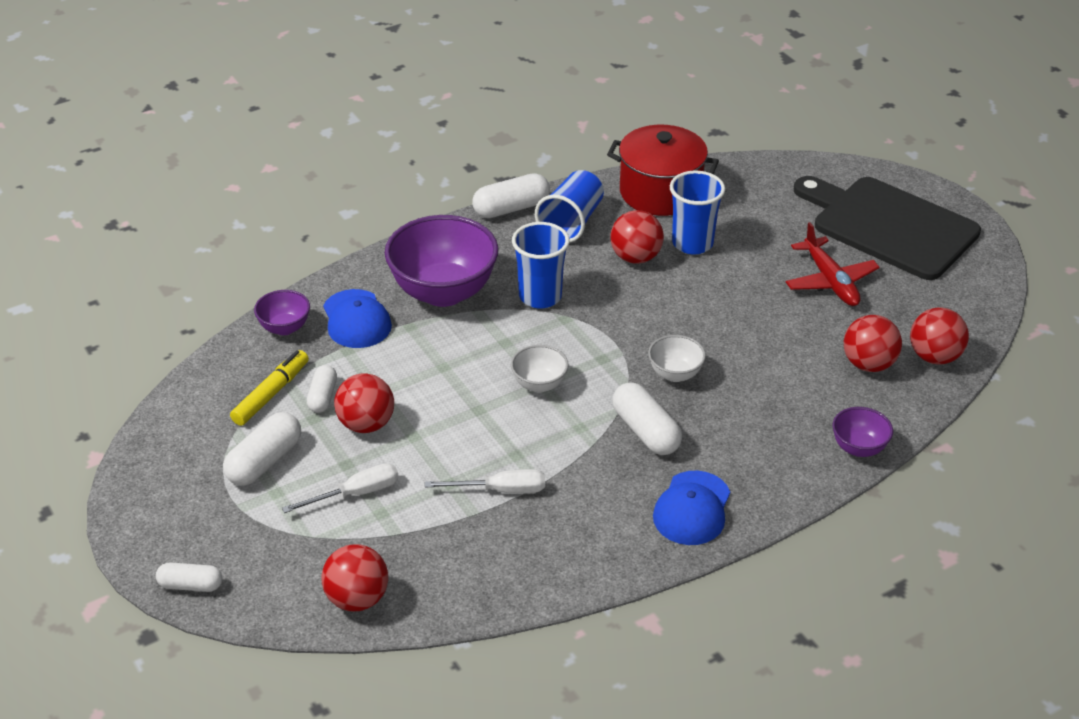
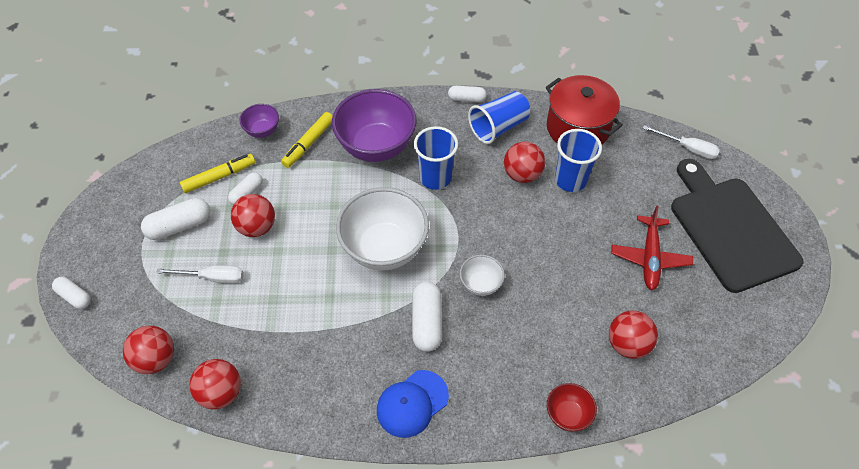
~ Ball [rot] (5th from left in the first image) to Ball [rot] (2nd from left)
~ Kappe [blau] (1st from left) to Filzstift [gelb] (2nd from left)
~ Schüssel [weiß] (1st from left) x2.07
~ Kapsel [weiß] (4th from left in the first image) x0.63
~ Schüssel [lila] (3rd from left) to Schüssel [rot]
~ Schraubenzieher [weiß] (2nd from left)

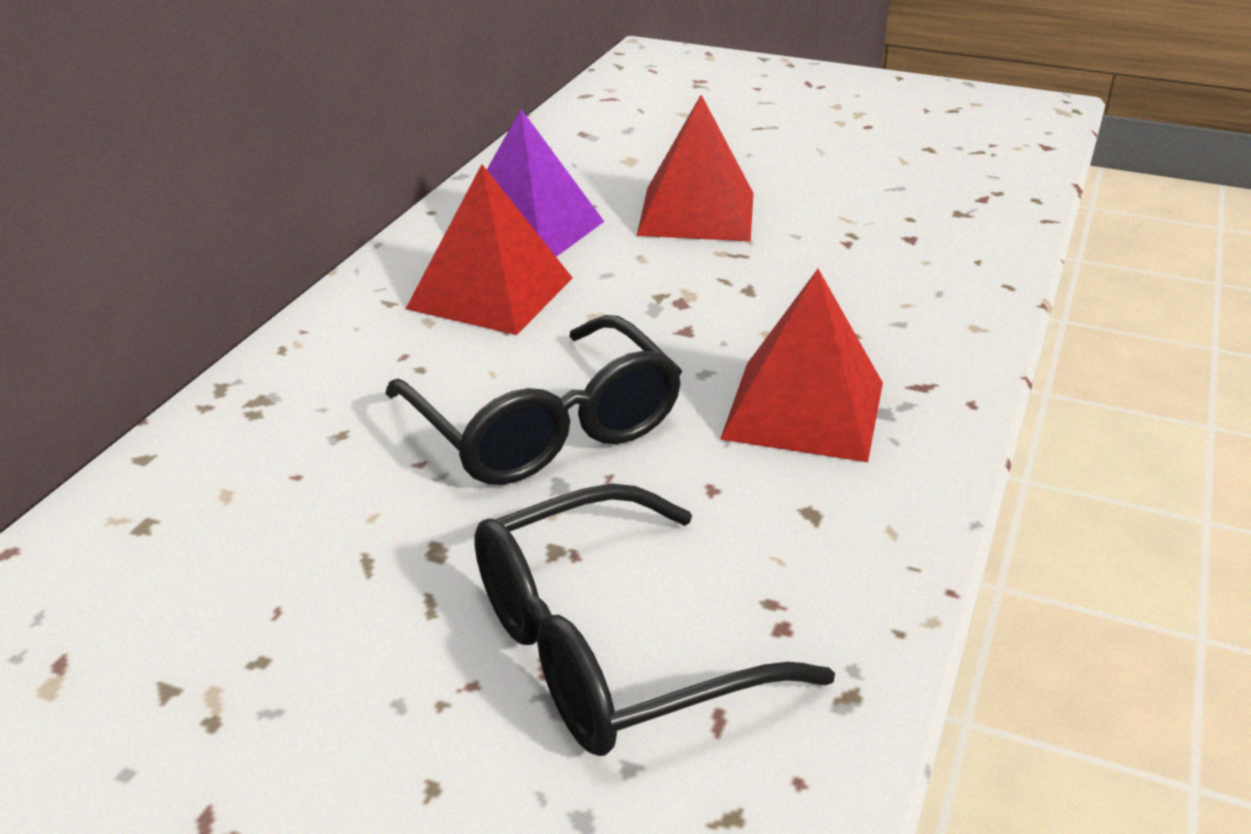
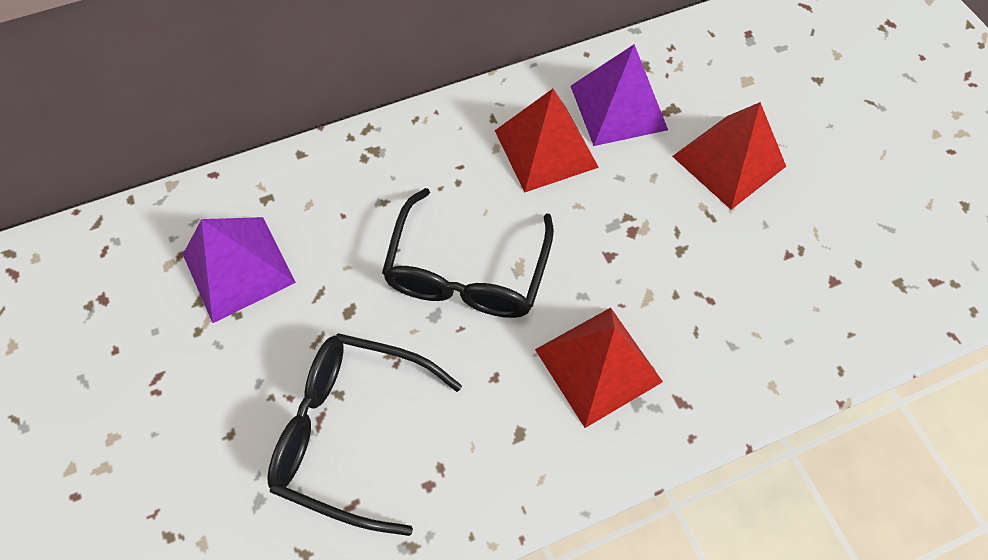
+ Pyramide [lila] (1st from left)

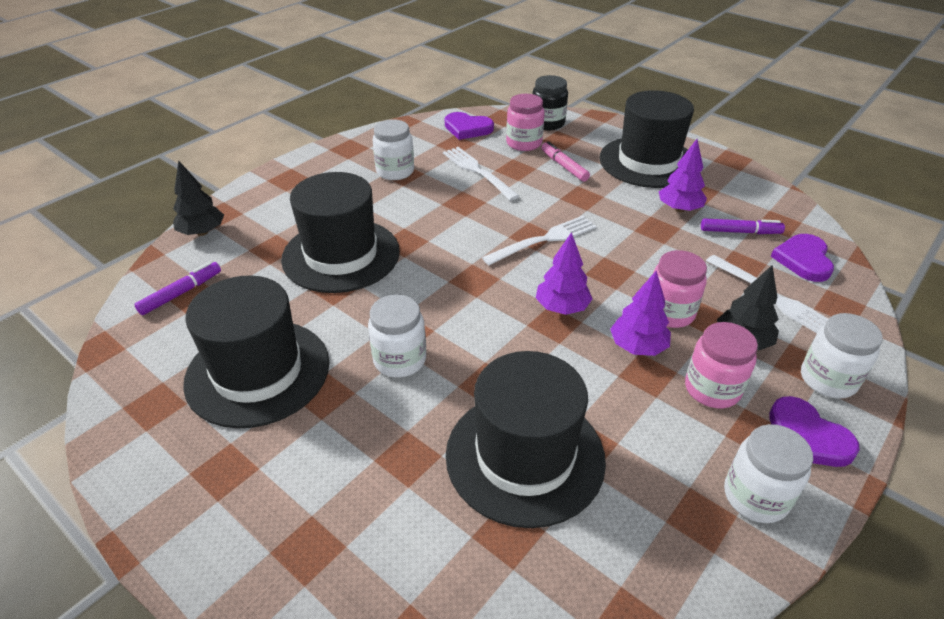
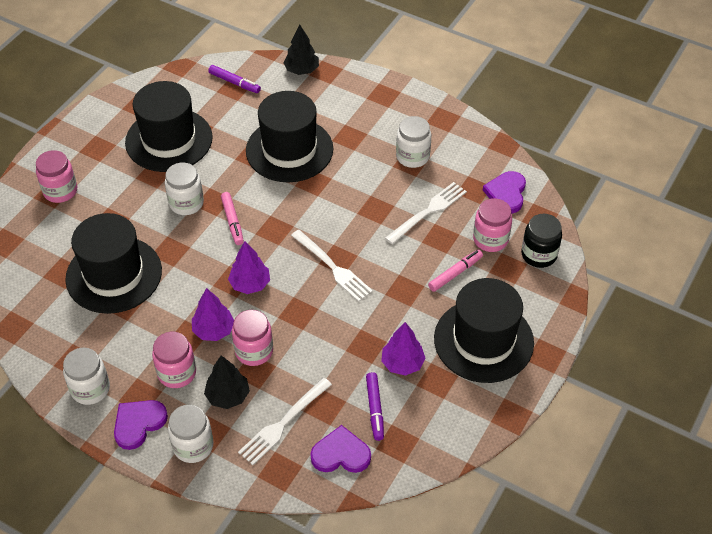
+ Einmachglas [rosa] (1st from left)
+ Filzstift [rosa] (1st from left)

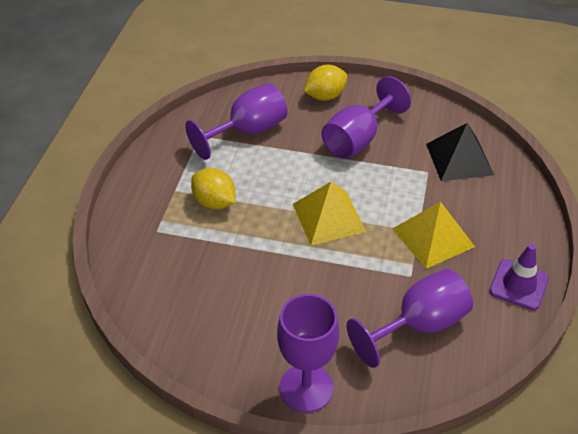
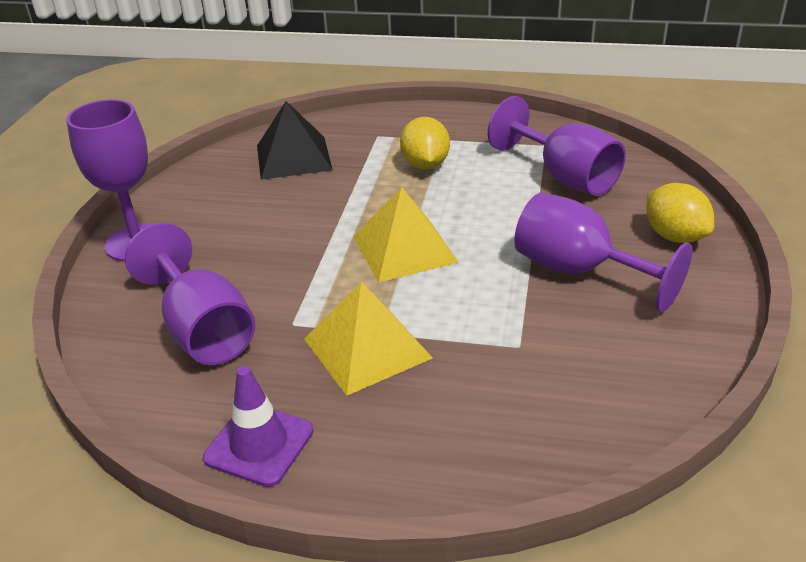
~ Pyramide [schwarz]
~ Zitrone [gelb] (1st from left) 45 degrees counterclockwise

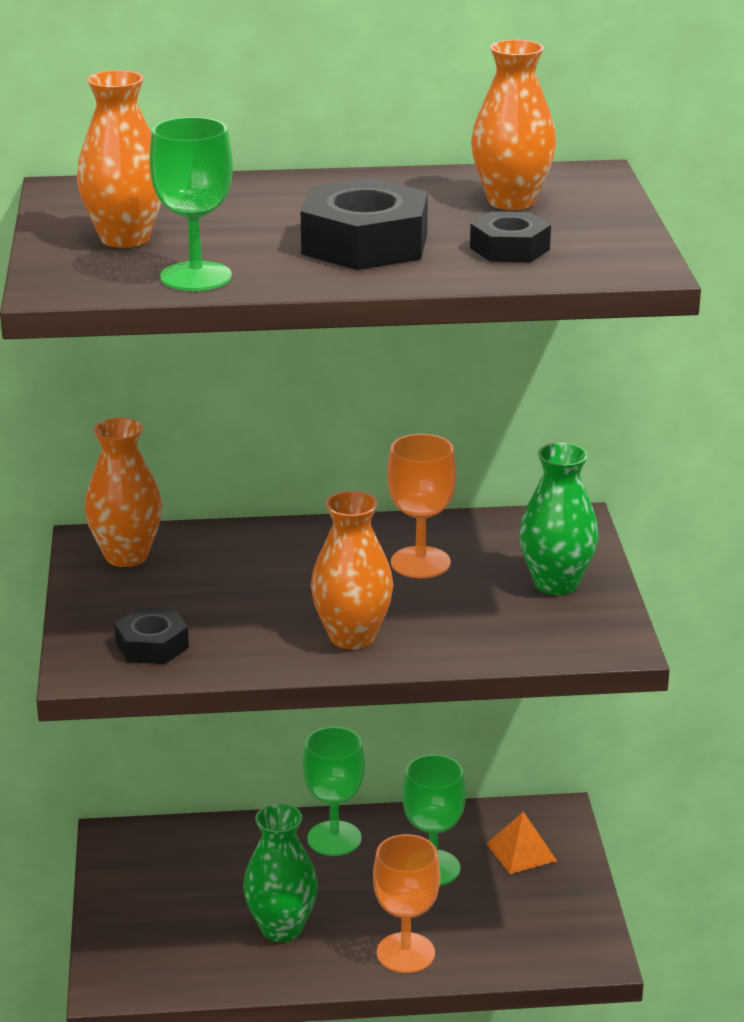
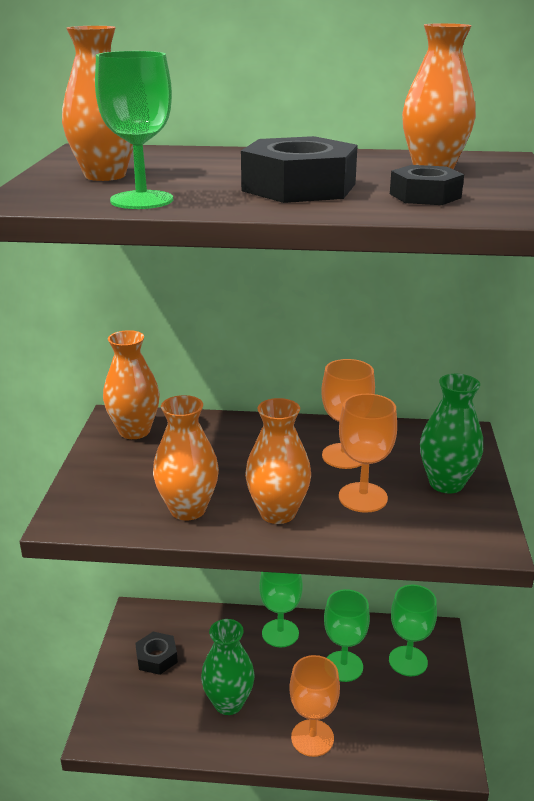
~ Sechskantmutter [schwarz] (1st from left)
+ Vase [orange] (3rd from left)
+ Kelch [orange] (3rd from left)
~ Pyramide [orange] to Kelch [grün] (4th from left)

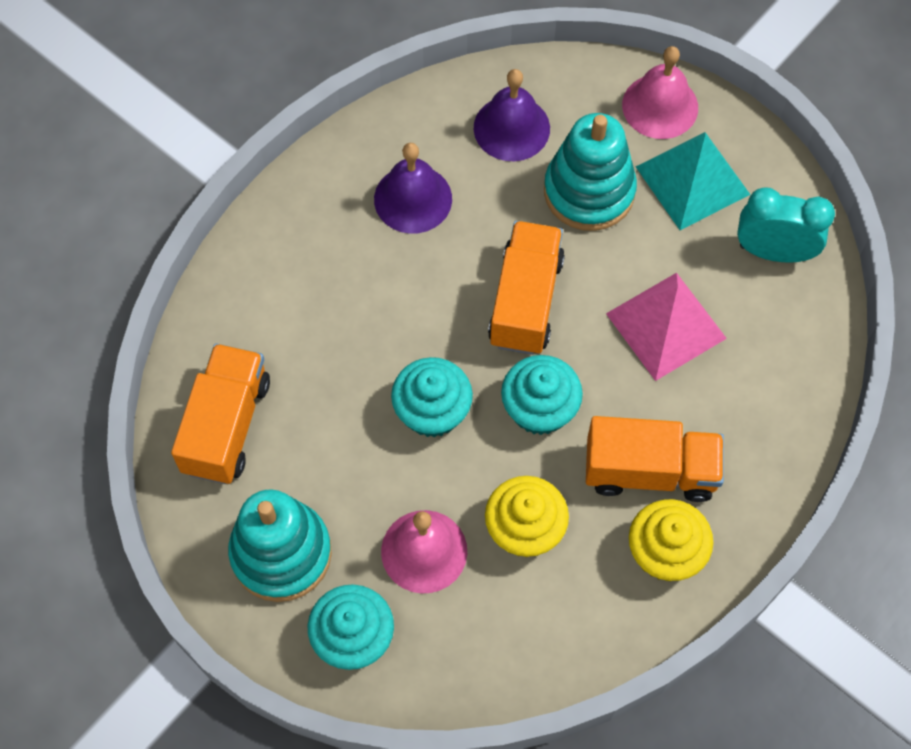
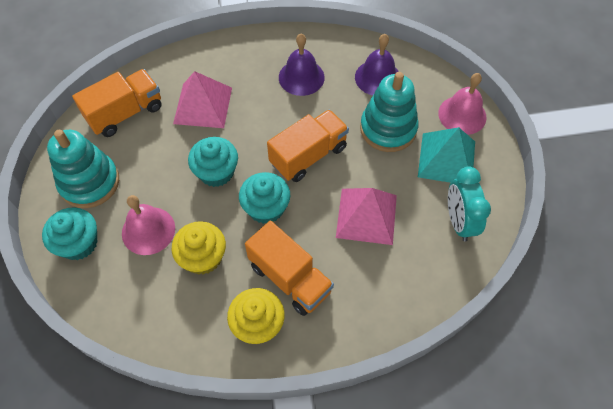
+ Pyramide [rosa] (1st from left)
~ Wecker [türkis] 150 degrees counterclockwise

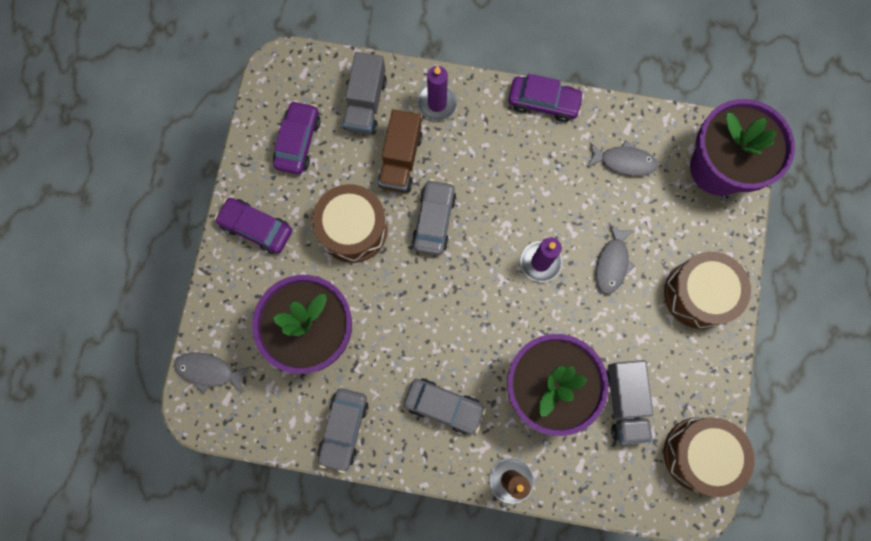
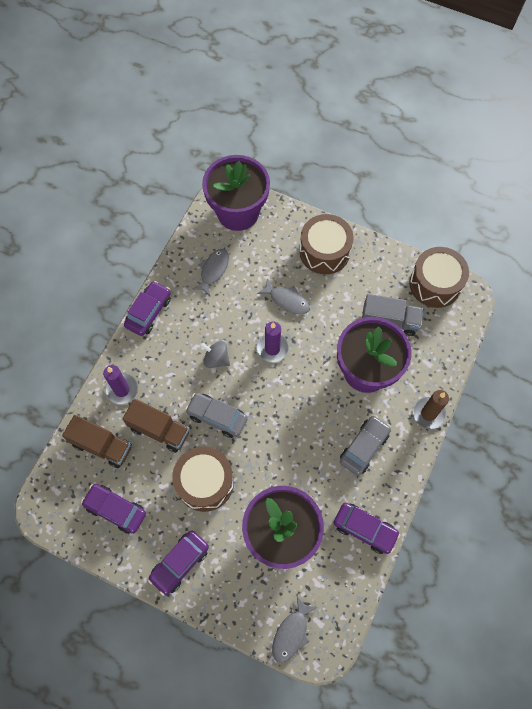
~ Lastwagen [grau] (1st from left) to Lastwagen [braun] (1st from left)
+ Kreisel [grau]
~ Auto [grau] (1st from left) to Auto [lila] (4th from left)

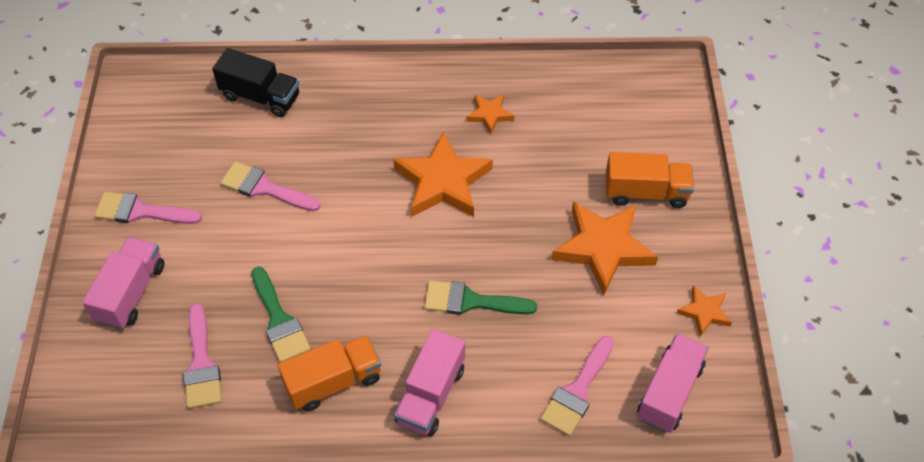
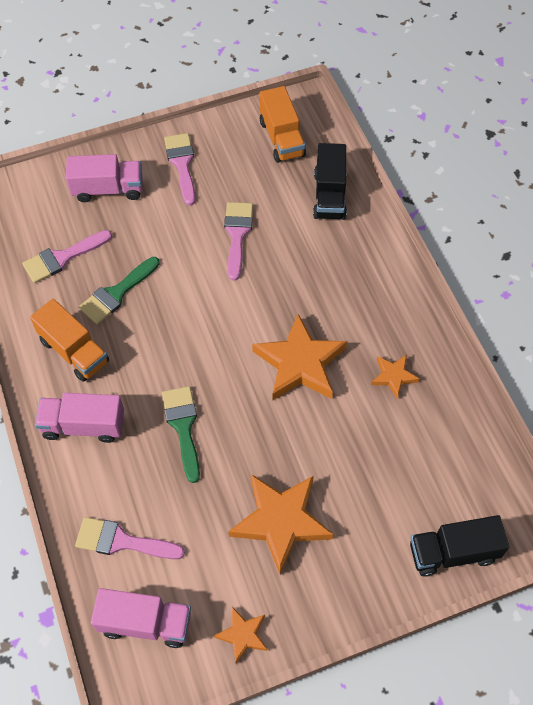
~ Lastwagen [orange] (2nd from left)
+ Lastwagen [schwarz] (2nd from left)

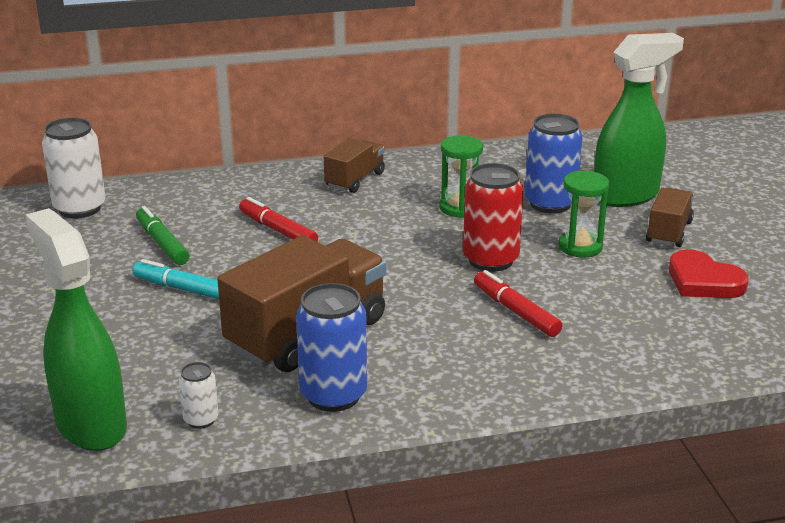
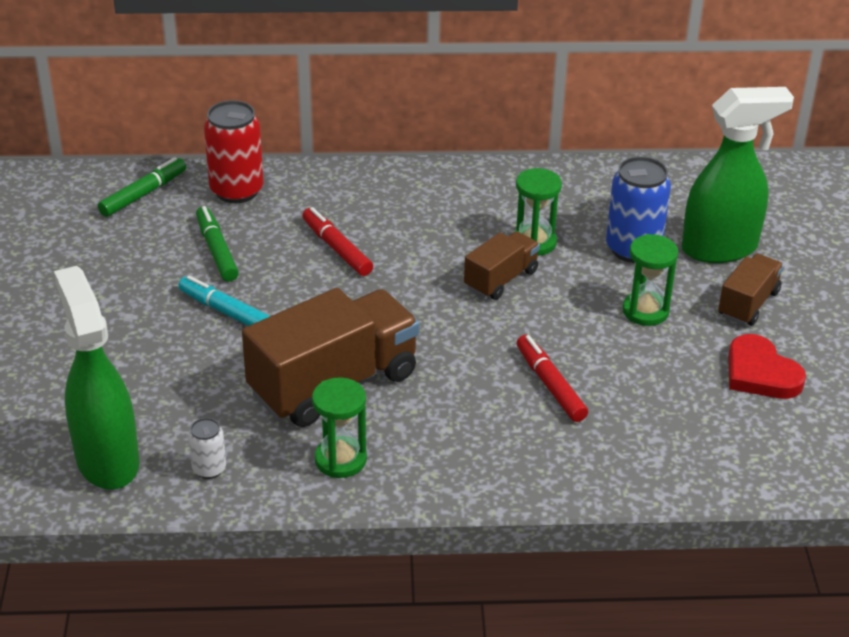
~ Dose [weiß] (1st from left) to Filzstift [grün] (1st from left)
~ Dose [rot]
~ Dose [blau] (1st from left) to Sanduhr [grün] (1st from left)
~ Lastwagen [braun] (2nd from left)

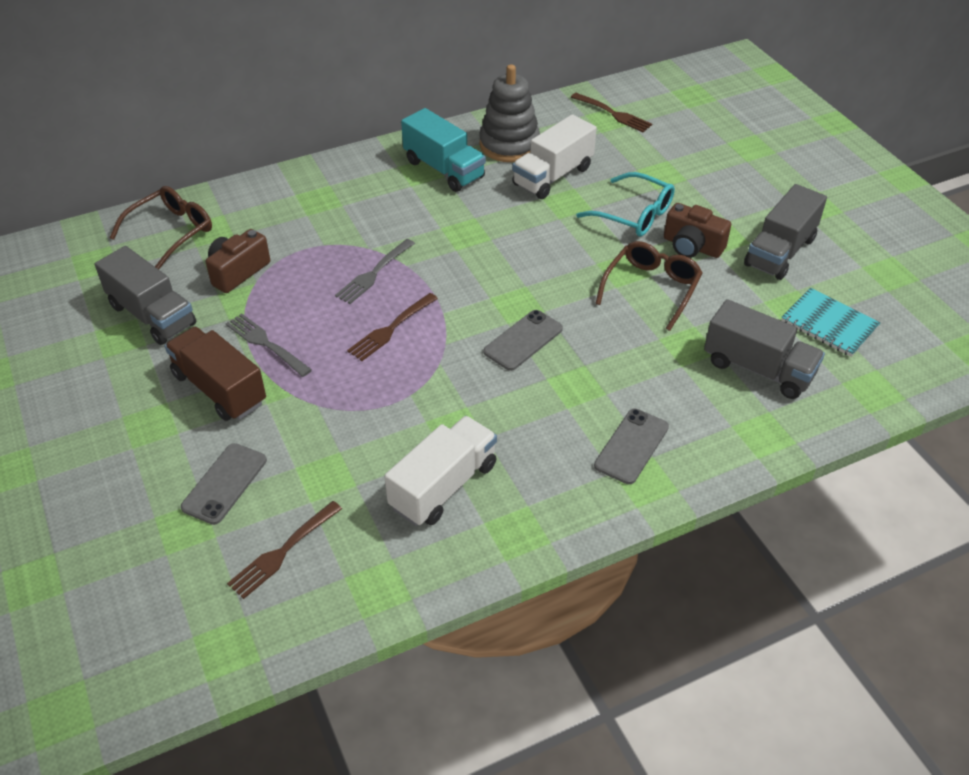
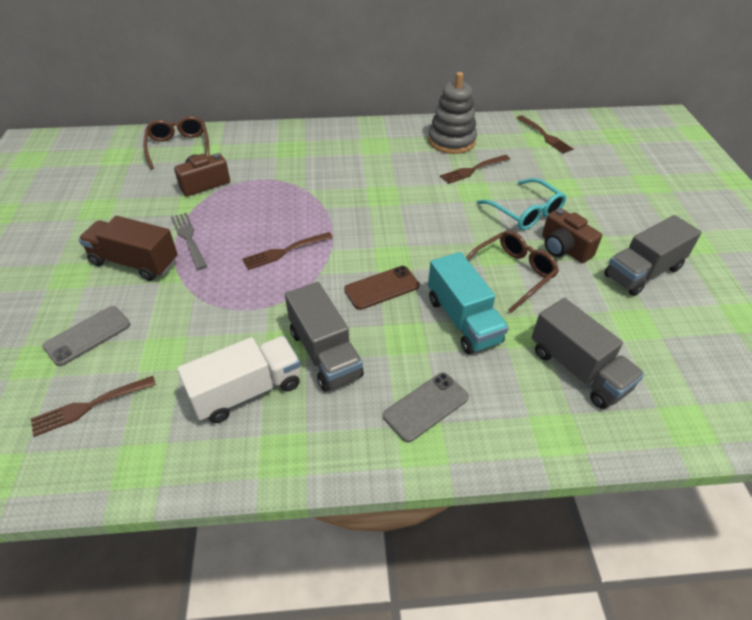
~ Lastwagen [braun] 45 degrees counterclockwise
~ Brille [braun] (1st from left) 75 degrees counterclockwise
~ Lastwagen [grau] (1st from left)
~ Handy [grau] (2nd from left) to Handy [braun]
~ Lastwagen [türkis]
~ Lastwagen [weiß] (2nd from left) to Gabel [braun] (3rd from left)
- Gabel [grau] (2nd from left)
- Notizbuch [türkis]

